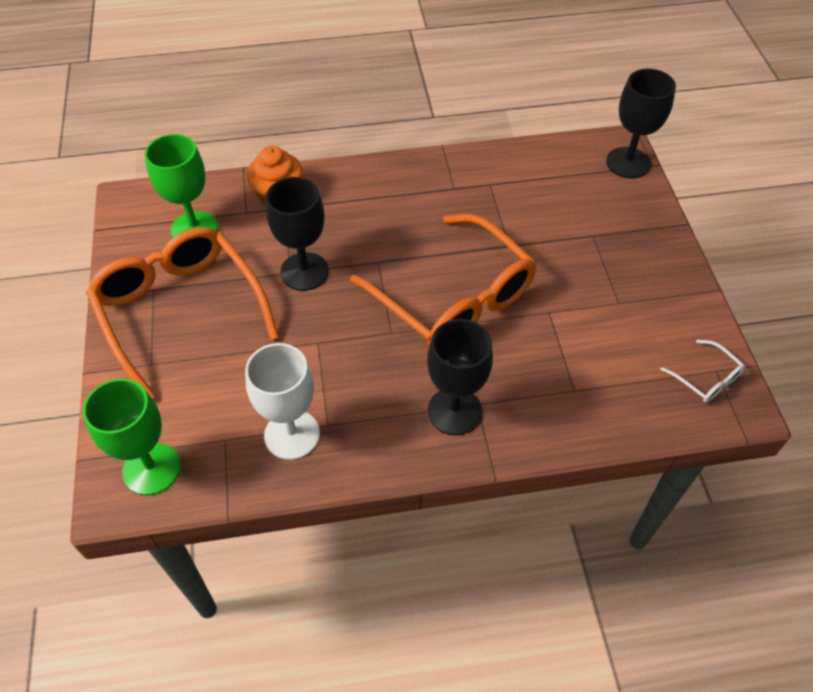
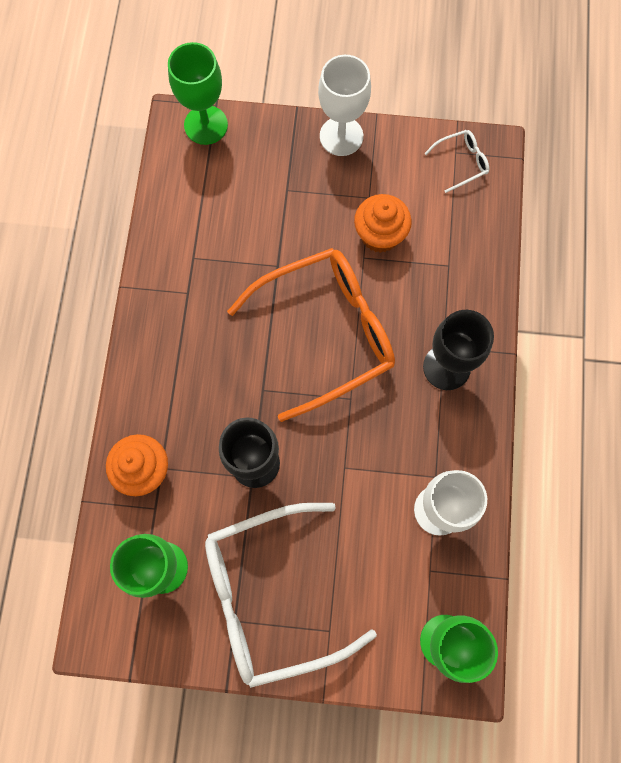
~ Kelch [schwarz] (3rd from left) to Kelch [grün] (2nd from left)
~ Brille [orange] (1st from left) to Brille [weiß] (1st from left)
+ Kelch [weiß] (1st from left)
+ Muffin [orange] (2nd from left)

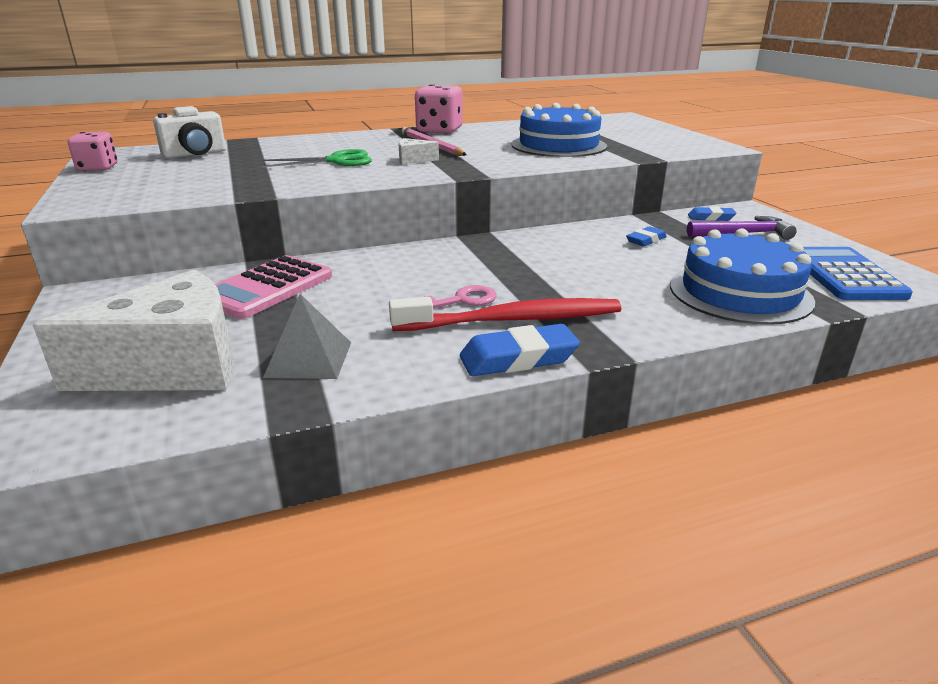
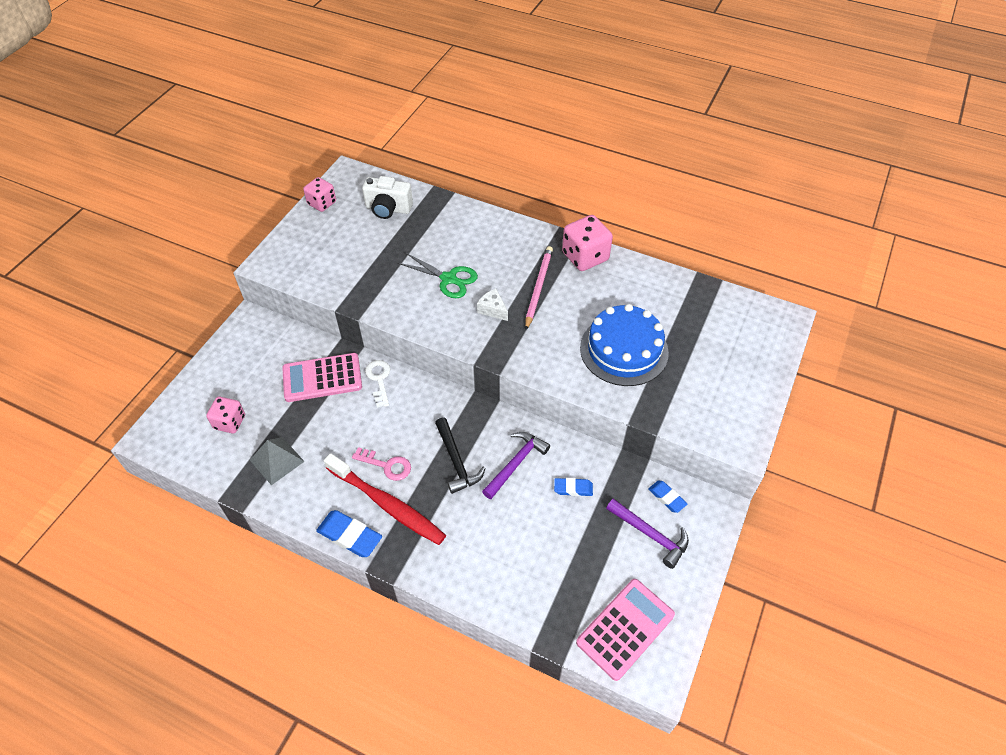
~ Käse [weiß] (1st from left) to Spielwürfel [rosa] (1st from left)
+ Schlüssel [weiß]
+ Hammer [schwarz]
+ Hammer [lila] (1st from left)
~ Taschenrechner [blau] to Taschenrechner [rosa] (2nd from left)
- Kuchen [blau] (2nd from left)

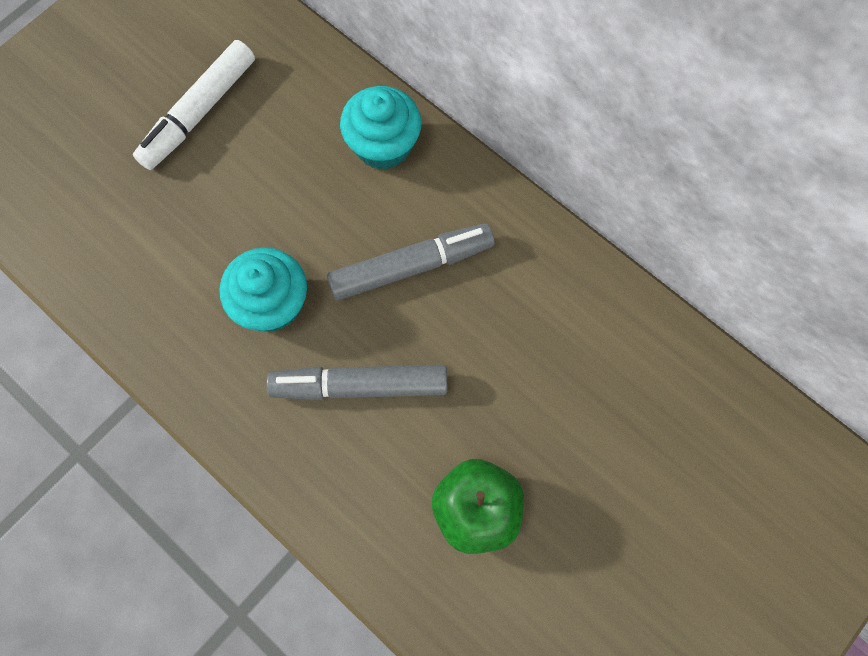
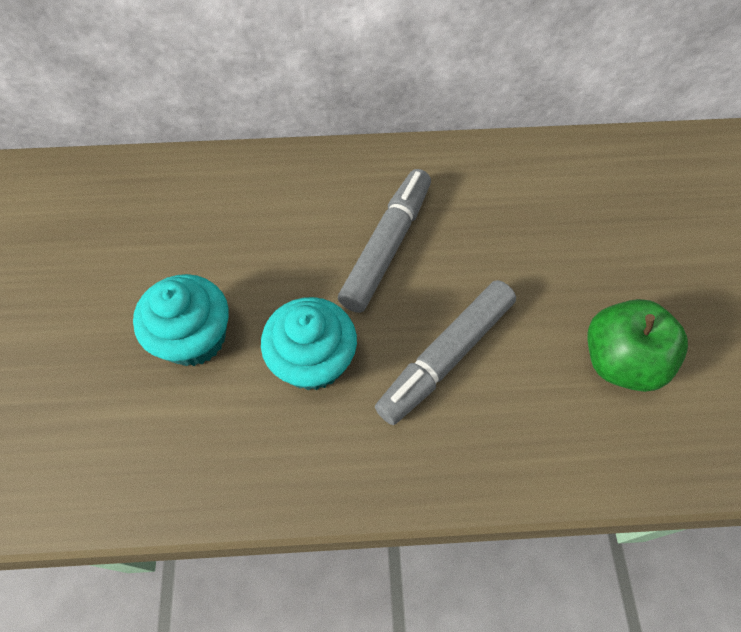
~ Muffin [türkis] (2nd from left in the first image) to Muffin [türkis] (1st from left)
- Filzstift [weiß]

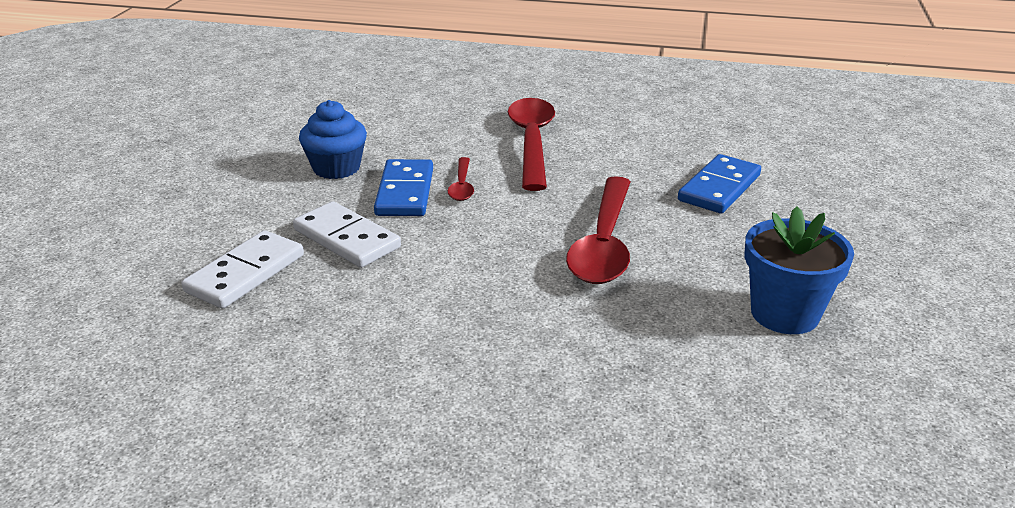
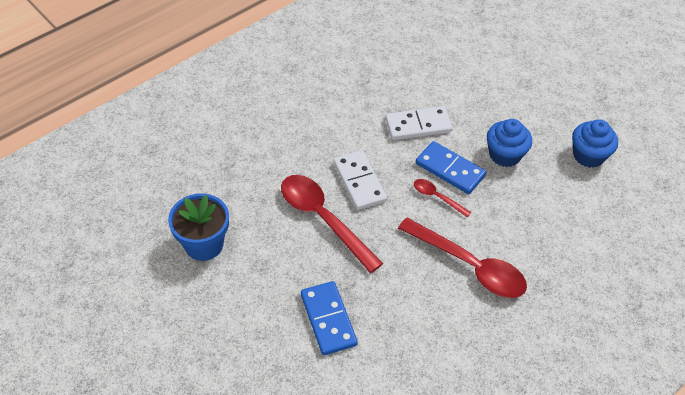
~ Dominostein [weiß] (1st from left)
+ Muffin [blau] (2nd from left)

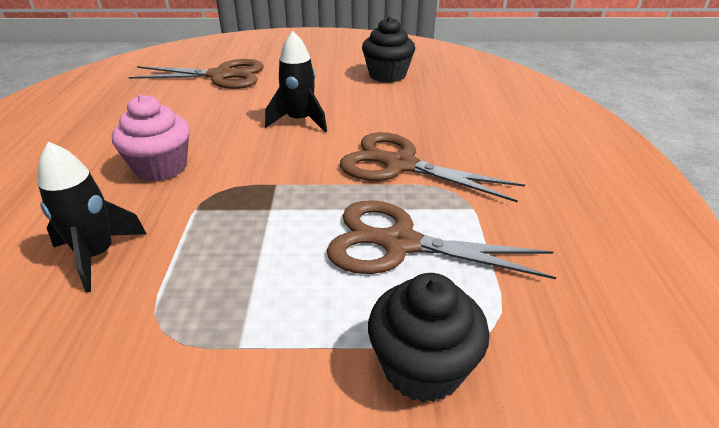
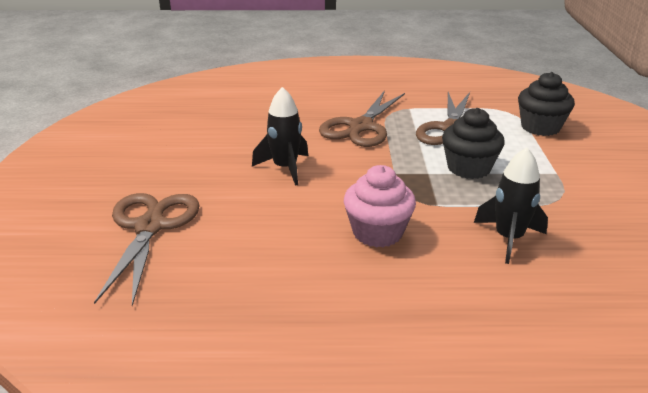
~ Muffin [schwarz] (1st from left)

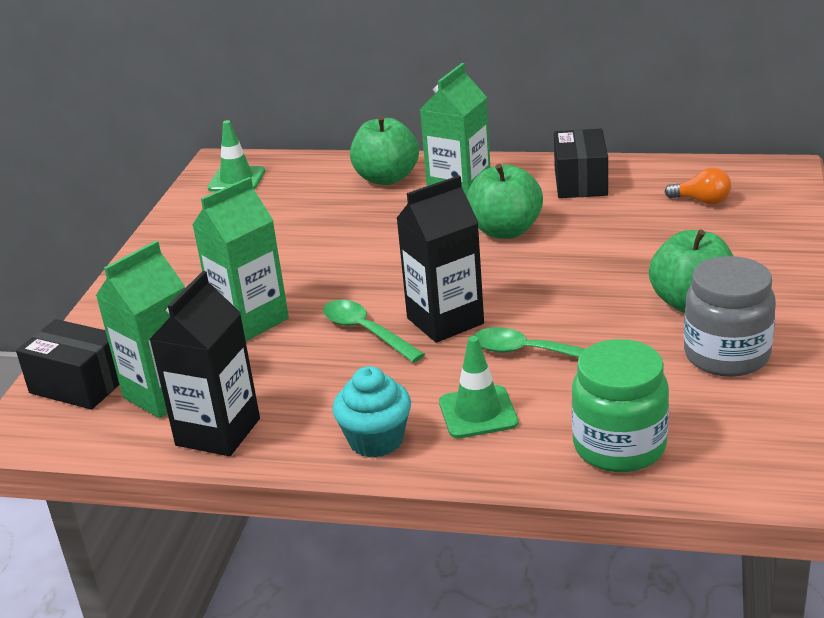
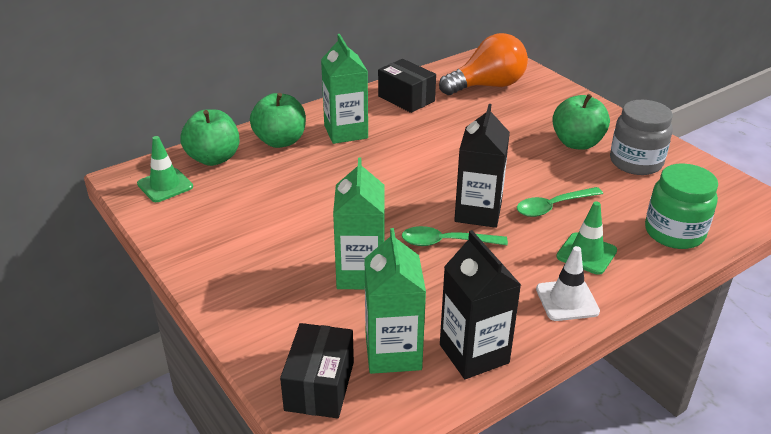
~ Apfel [grün] (2nd from left in the first image) to Apfel [grün] (1st from left)
~ Schachtel [schwarz] (1st from left) 60 degrees counterclockwise
~ Glühbirne [orange] x2.14
~ Muffin [türkis] to Leitkegel [weiß]

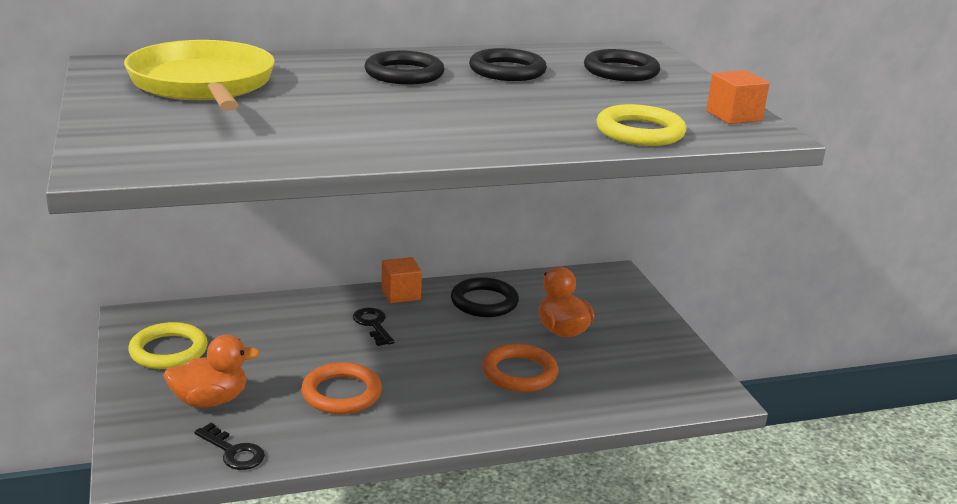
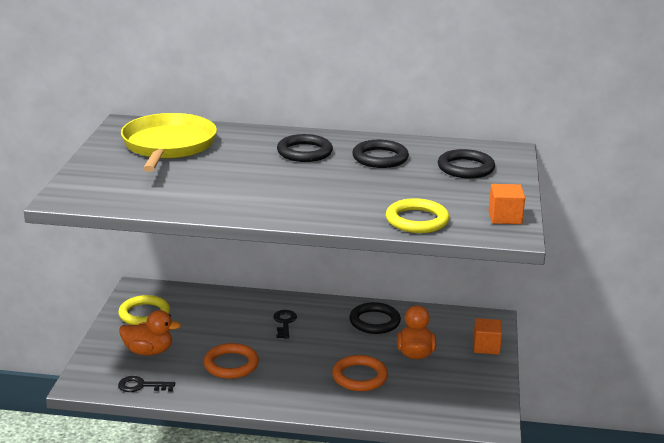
~ Schlüssel [schwarz] (1st from left) 120 degrees clockwise
~ Kubus [orange] (1st from left)

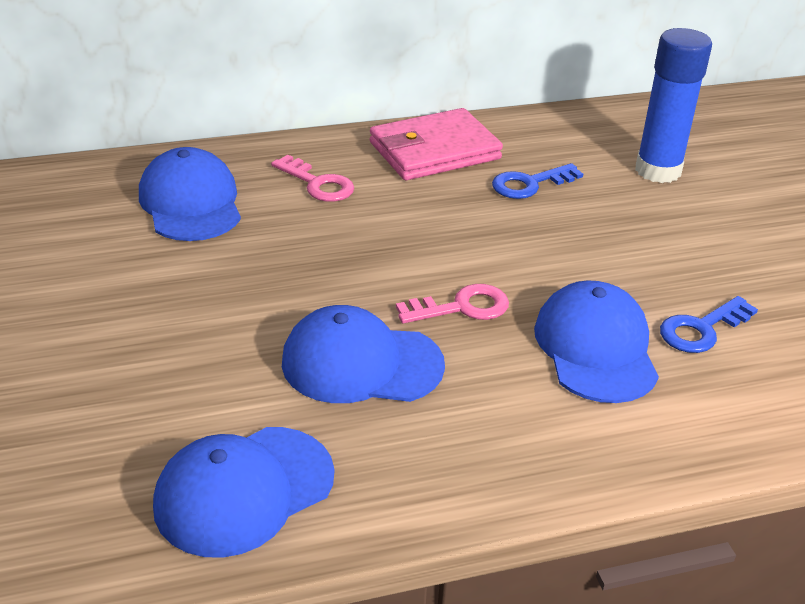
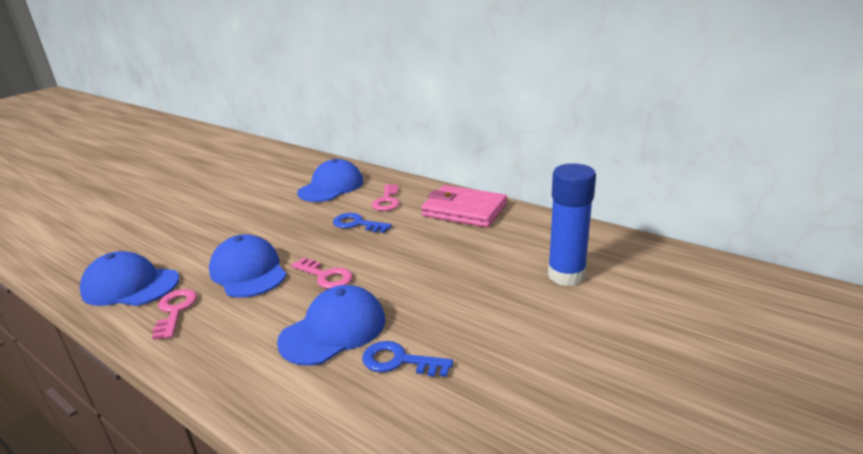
+ Schlüssel [rosa] (1st from left)
~ Schlüssel [blau] (1st from left)

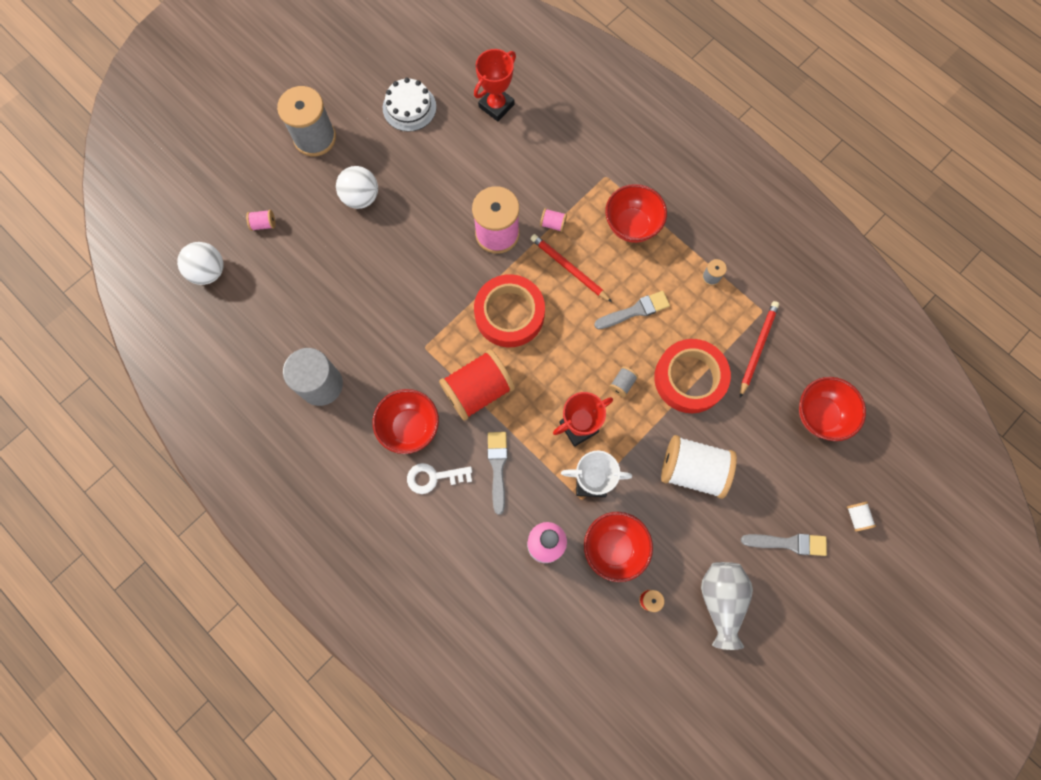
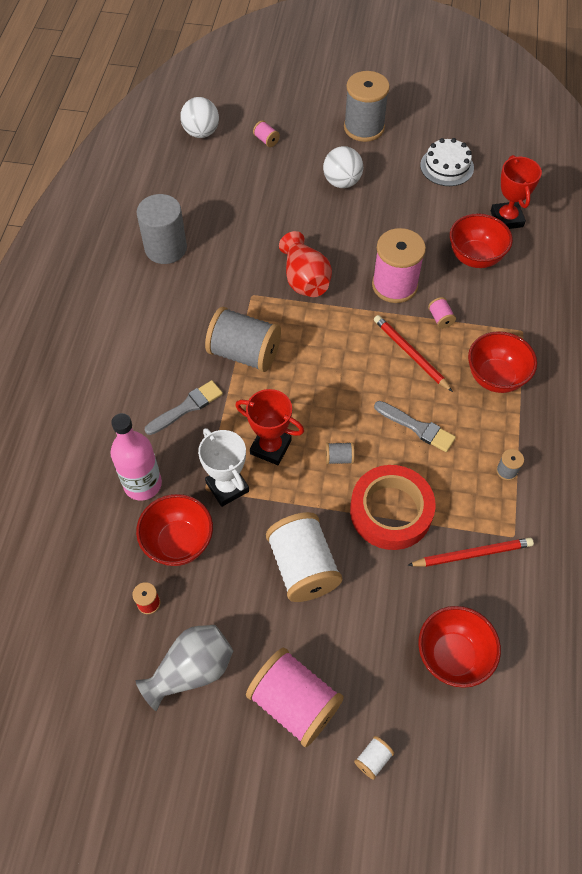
~ Garnrolle [rot] (1st from left) to Garnrolle [grau] (1st from left)
~ Pinsel [grau] (3rd from left) to Garnrolle [rosa] (2nd from left)
+ Vase [rot]
~ Bleistift [rot] (1st from left) 45 degrees counterclockwise
~ Schüssel [rot] (1st from left in the first image) to Schüssel [rot] (3rd from left)
~ Pokal [rot] (1st from left in the first image) 75 degrees clockwise
- Schlüssel [weiß]
- Klebeband [rot] (1st from left)

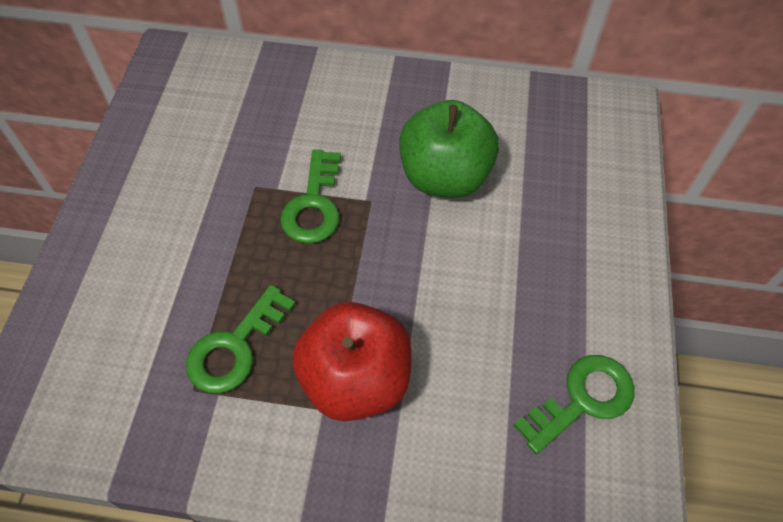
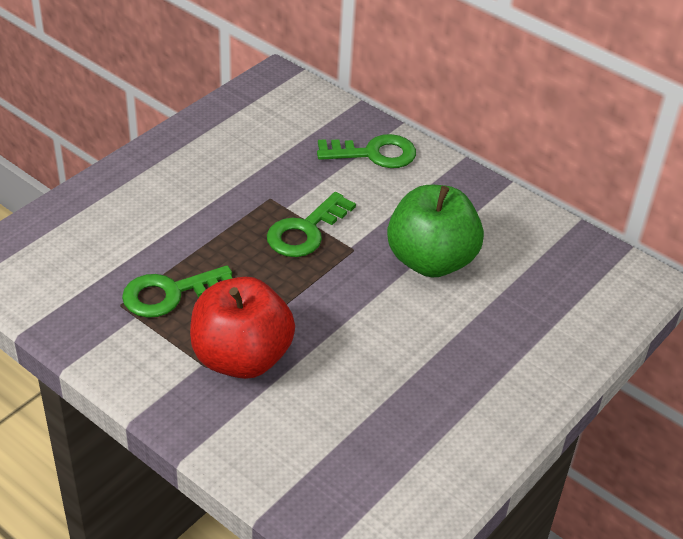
~ Schlüssel [grün] (3rd from left)

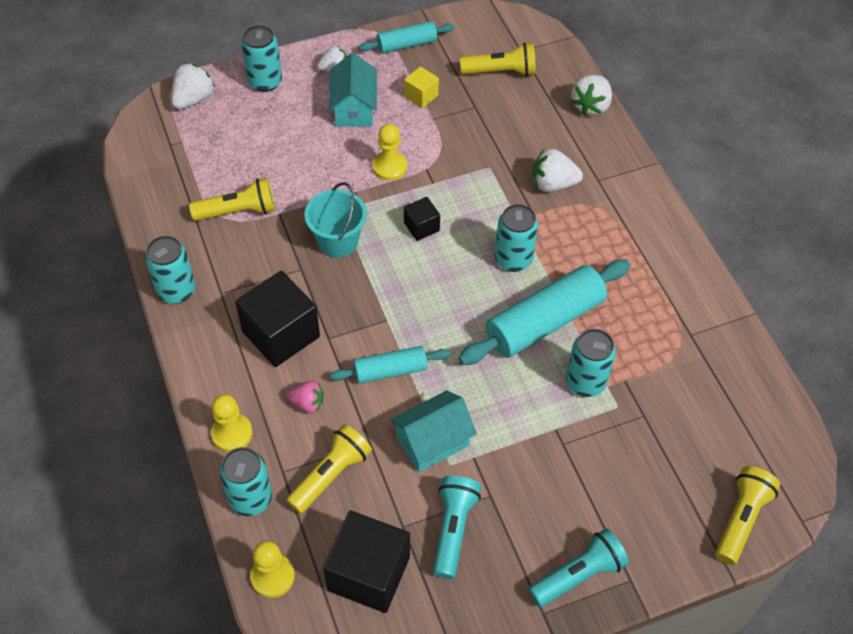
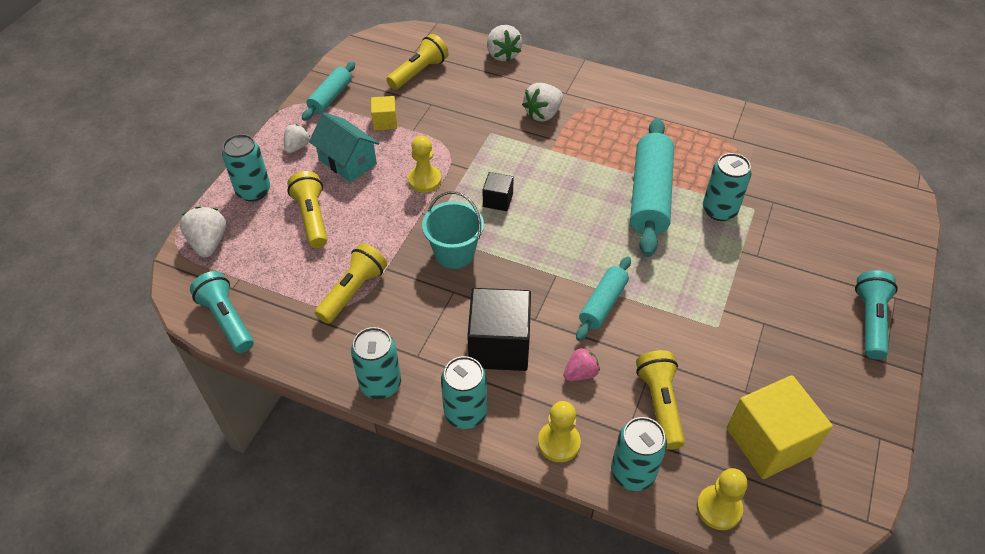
~ Taschenlampe [türkis] (1st from left)
~ Taschenlampe [gelb] (4th from left in the first image) to Taschenlampe [gelb] (1st from left)
~ Dose [türkis] (4th from left in the first image) to Dose [türkis] (3rd from left)
~ Kubus [schwarz] (2nd from left) to Kubus [gelb] (2nd from left)
- Haus [türkis] (2nd from left)

